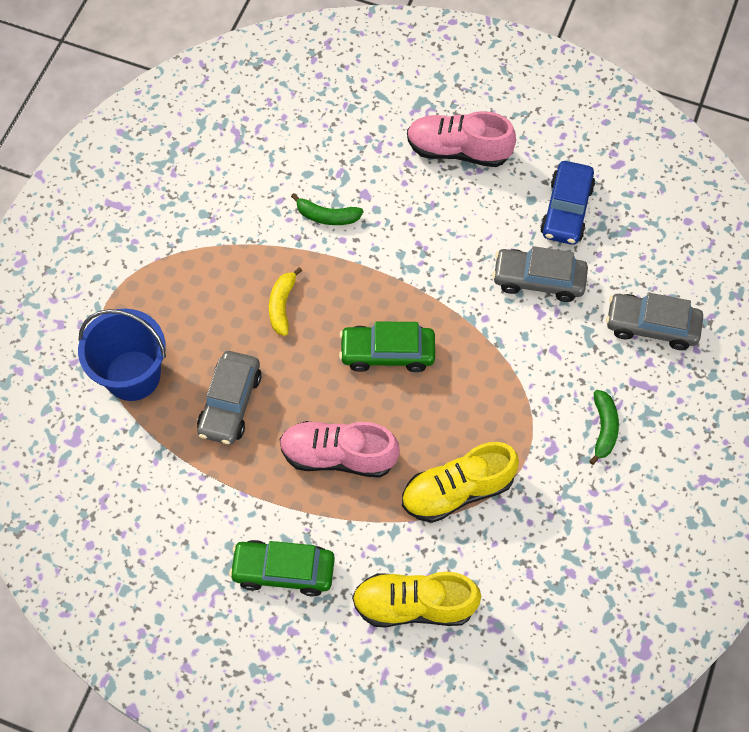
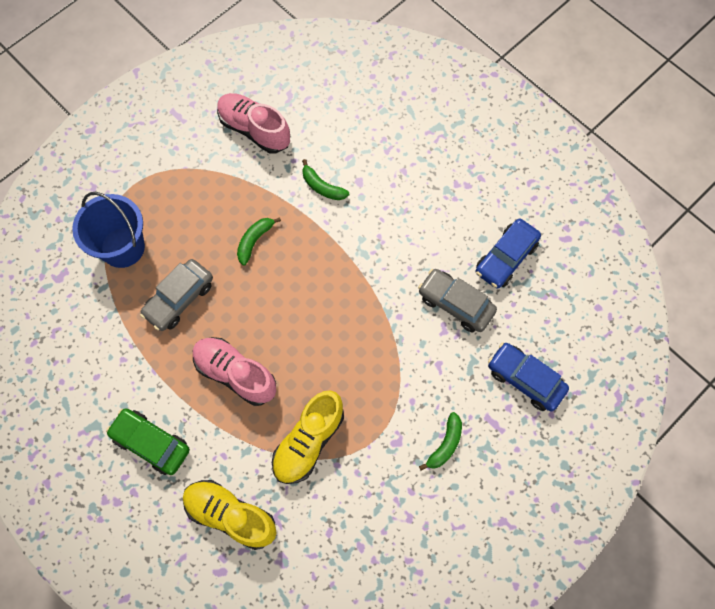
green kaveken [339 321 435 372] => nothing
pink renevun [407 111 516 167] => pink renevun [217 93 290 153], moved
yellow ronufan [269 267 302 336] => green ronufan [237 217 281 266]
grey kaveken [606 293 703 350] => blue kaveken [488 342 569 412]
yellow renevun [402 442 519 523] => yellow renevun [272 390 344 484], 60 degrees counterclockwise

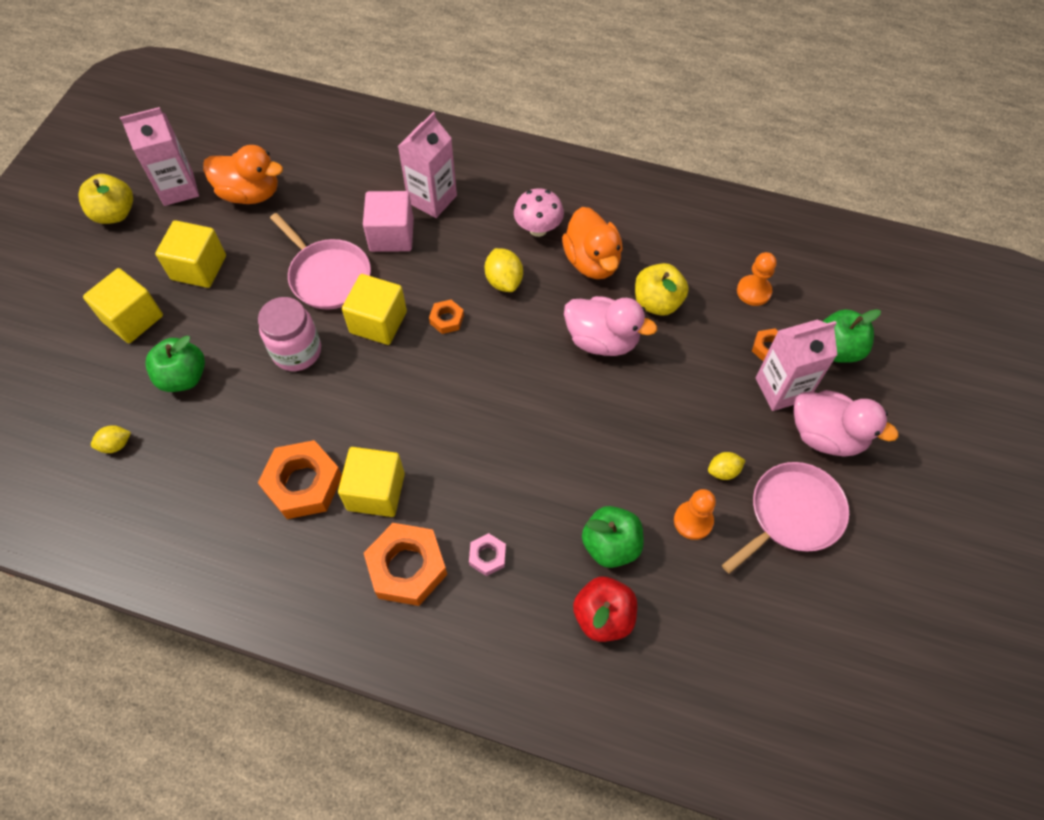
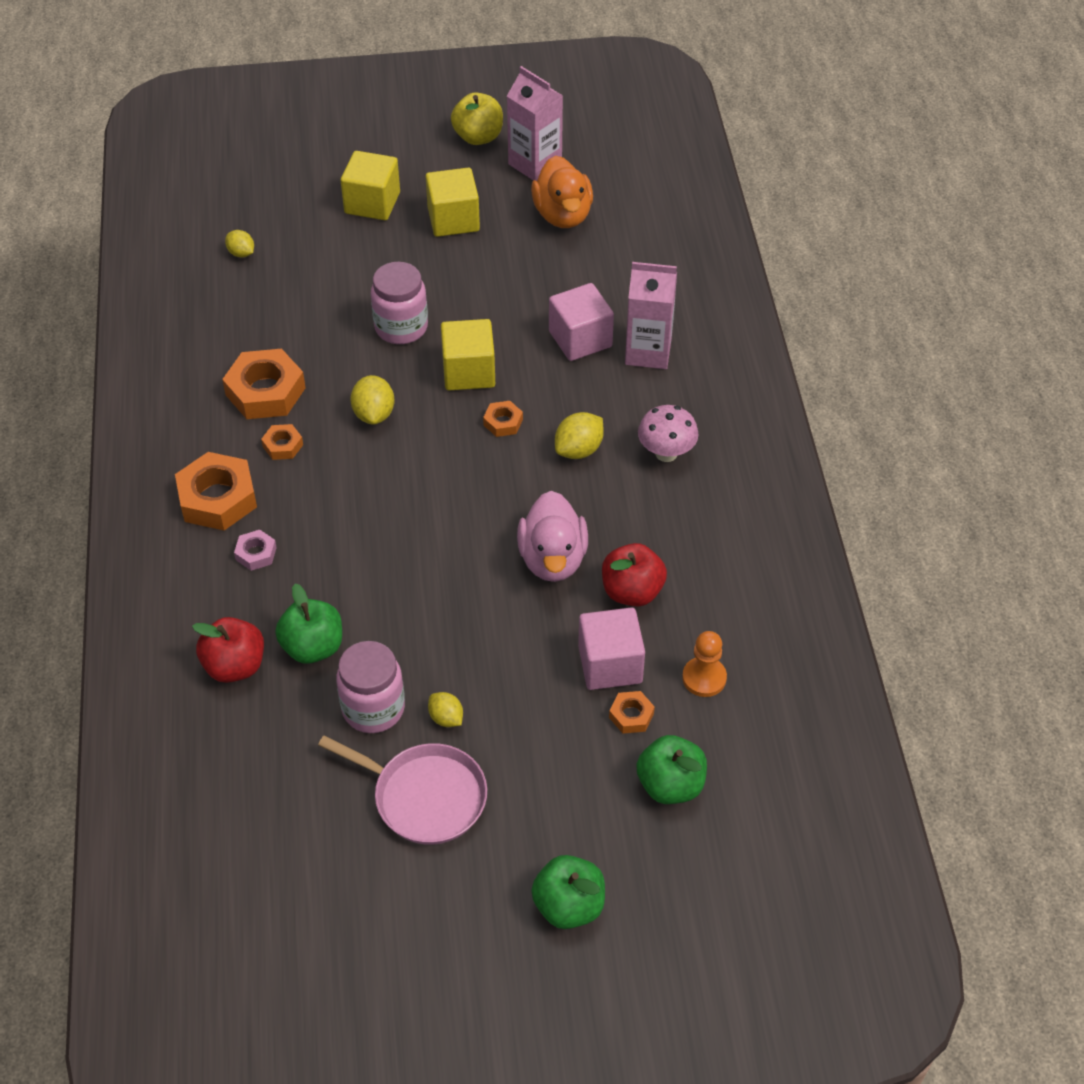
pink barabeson [270 213 371 309] => nothing
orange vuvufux [562 207 623 279] => nothing
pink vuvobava [756 320 837 411] => nothing
pink vuvufux [794 390 899 457] => nothing
nothing => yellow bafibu [350 375 394 424]
nothing => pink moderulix [578 607 645 690]
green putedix [145 336 205 392] => green putedix [531 855 605 929], moved
yellow moderulix [338 447 405 517] => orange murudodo [261 424 303 460]
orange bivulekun [674 489 716 540] => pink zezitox [336 641 405 733]
yellow putedix [635 263 689 316] => red putedix [602 543 667 607]

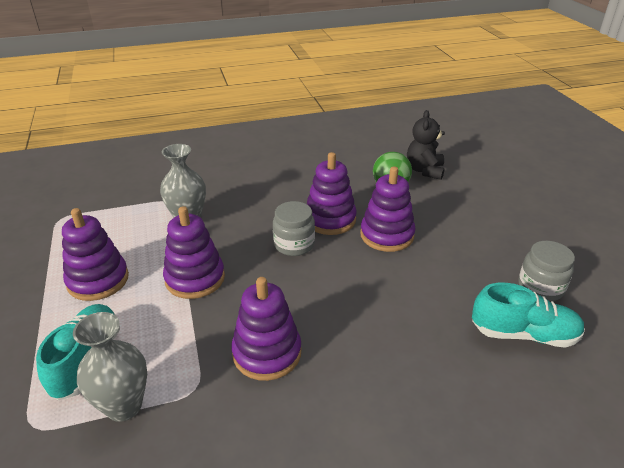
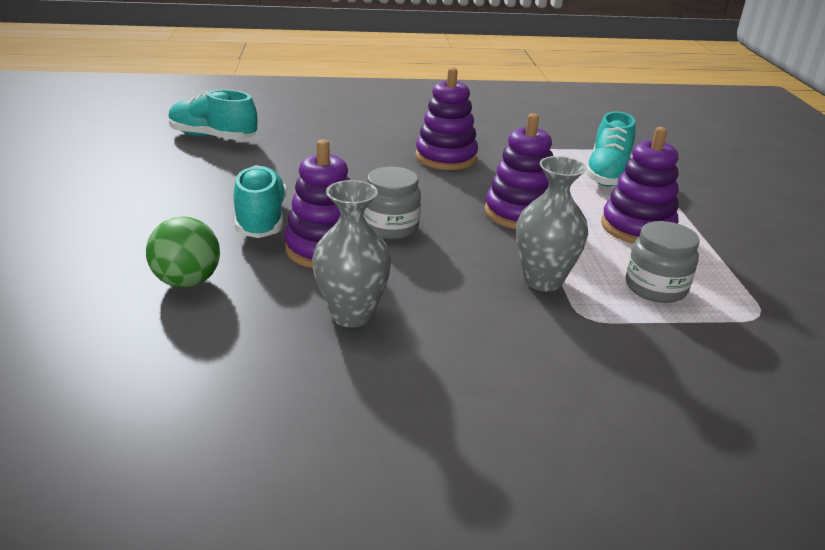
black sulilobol [407 110 445 180] => nothing
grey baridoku [73 312 147 422] => grey baridoku [312 180 391 327], moved
grey zezitox [518 241 575 301] => grey zezitox [626 221 700 303], moved
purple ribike [360 166 415 252] => turquoise renevun [234 165 286 238]

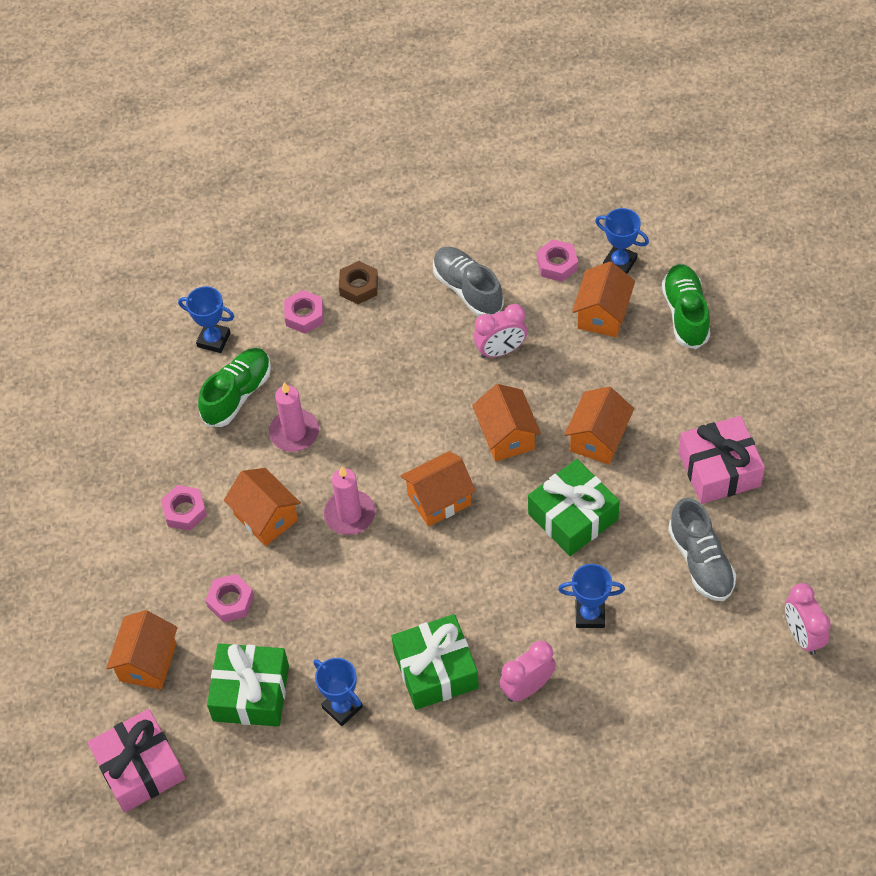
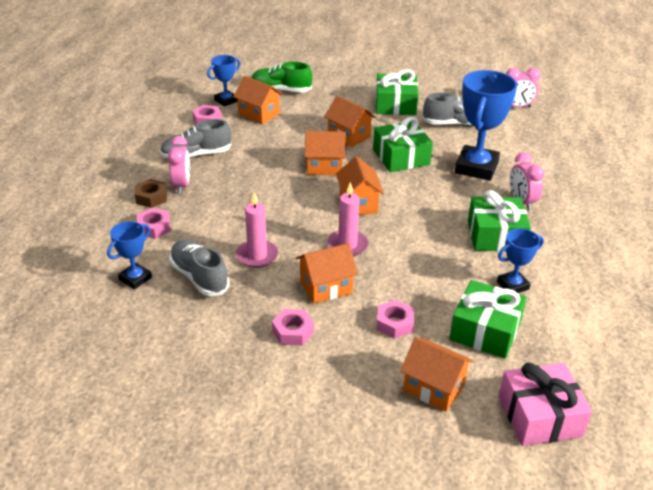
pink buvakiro [474 304 527 358] => pink buvakiro [168 136 190 193], moved
green renevun [198 348 271 427] => grey renevun [169 240 229 296]
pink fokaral [678 416 765 504] => green fokaral [375 69 418 115]
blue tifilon [558 564 625 628] => blue tifilon [455 70 518 181], x1.90

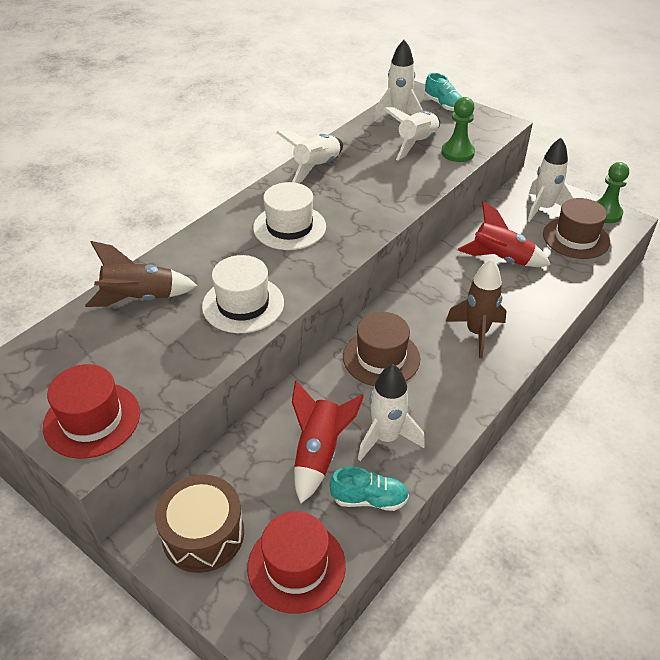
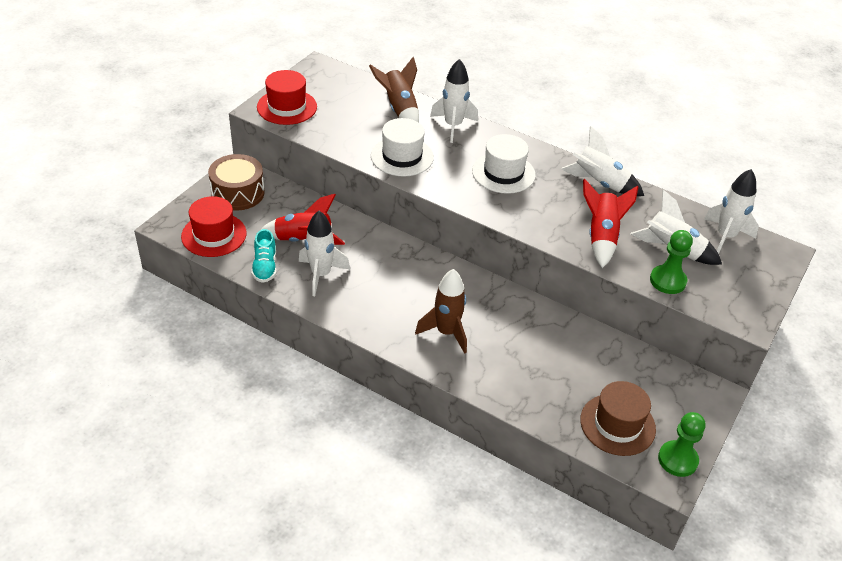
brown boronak [343 312 420 386] => nothing
turquoise renevun [425 73 462 112] => nothing
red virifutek [458 201 551 267] => red virifutek [583 179 638 268], moved
white virifutek [527 138 573 222] => white virifutek [430 59 478 143], moved

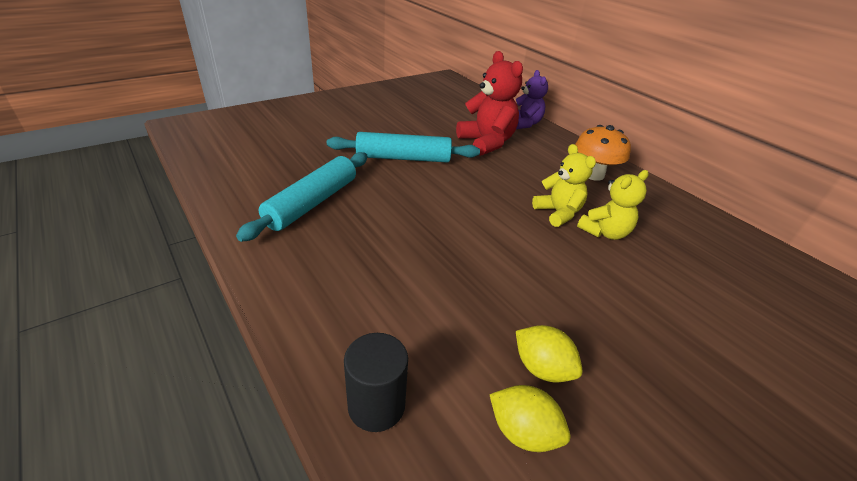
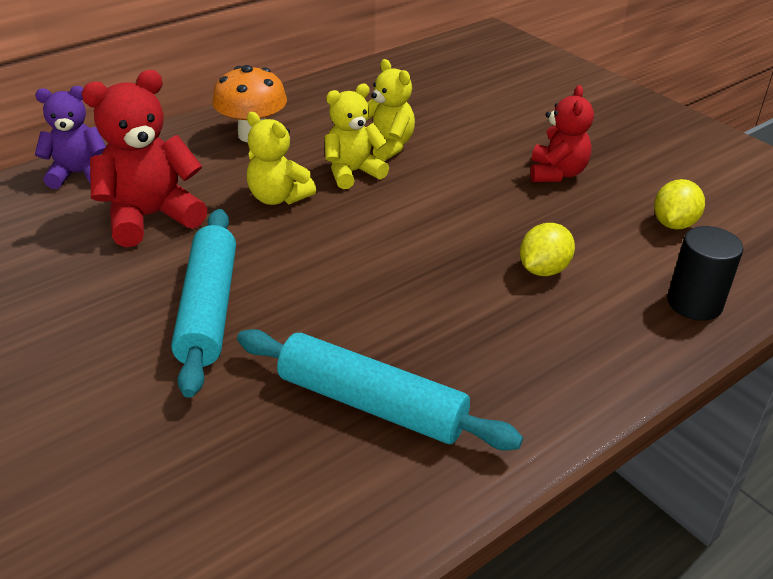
nothing => yellow sulilobol [247 112 316 205]
nothing => red sulilobol [530 85 594 182]
yellow bafibu [516 325 583 382] => yellow bafibu [520 223 575 276], moved

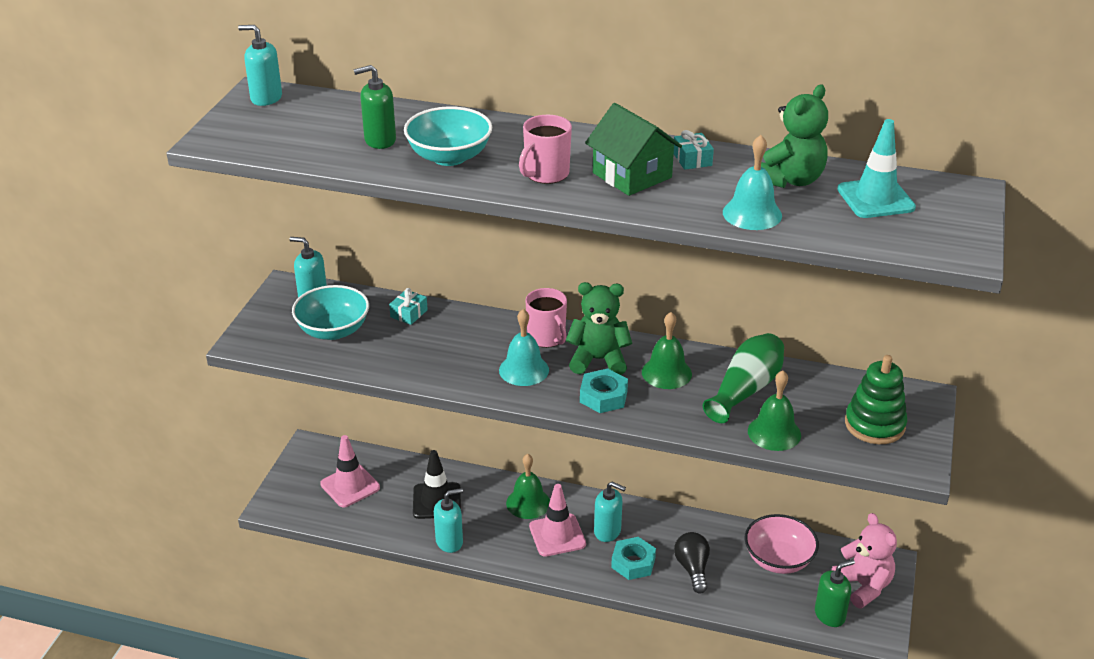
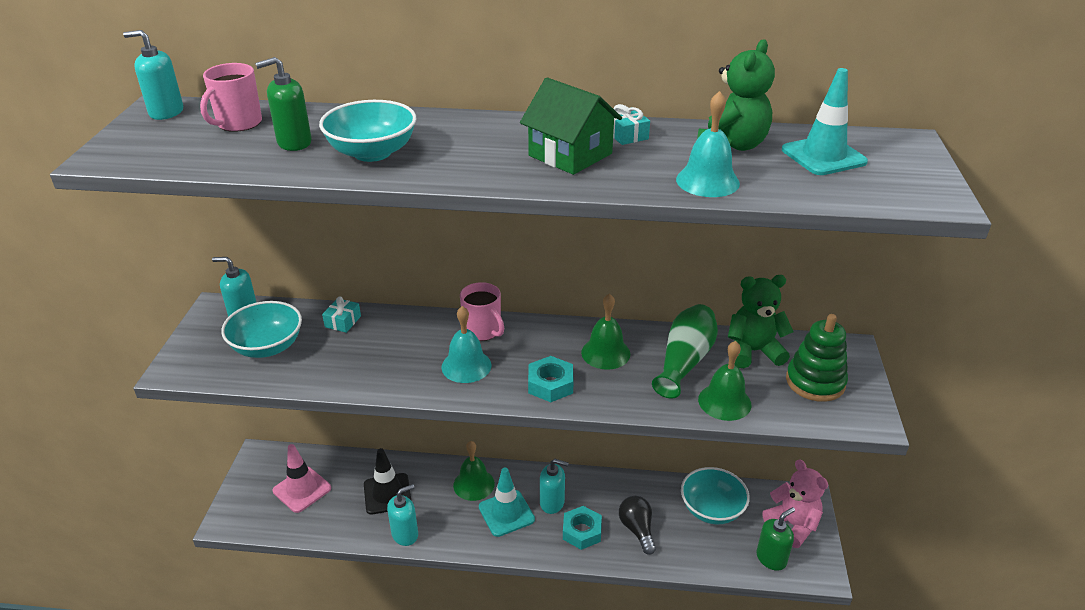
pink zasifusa [519 115 572 184] => pink zasifusa [200 63 262 132], moved
green sulilobol [566 282 632 375] => green sulilobol [728 275 794 368], moved
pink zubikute [529 484 586 557] => turquoise zubikute [479 468 535 537]
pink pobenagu [745 514 819 574] => turquoise pobenagu [681 467 750 524]

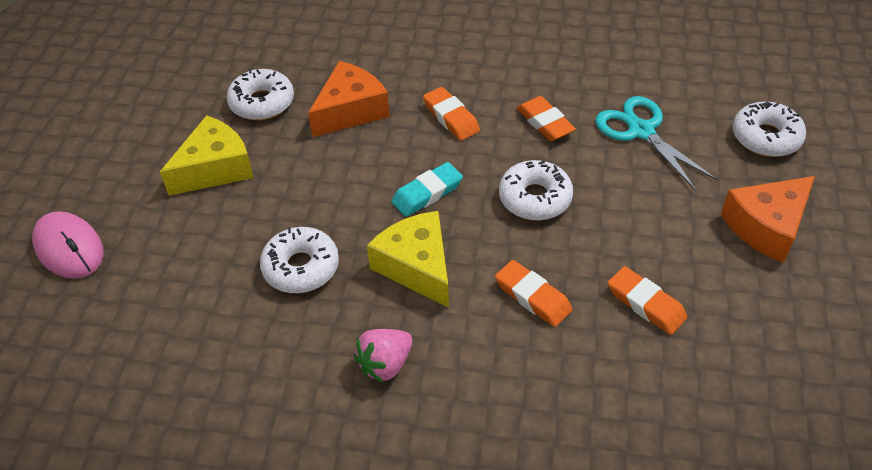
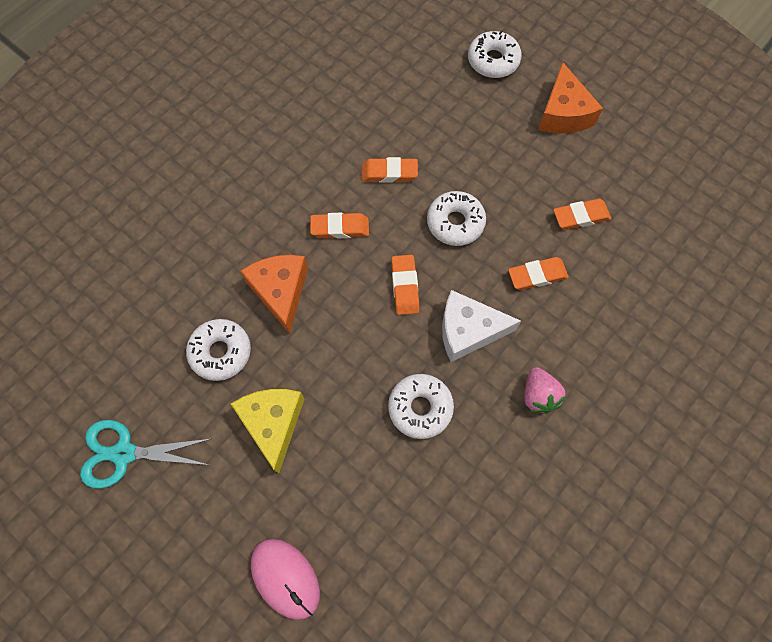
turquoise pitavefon [595 96 717 191] => turquoise pitavefon [80 420 211 489], moved
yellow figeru [367 211 449 308] => white figeru [442 290 521 362]
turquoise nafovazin [391 162 463 217] => orange nafovazin [391 255 419 315]
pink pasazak [32 211 104 279] => pink pasazak [251 539 320 620], 60 degrees clockwise

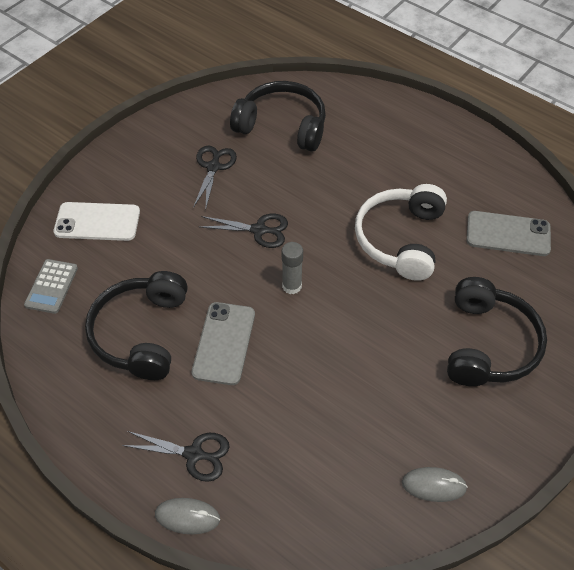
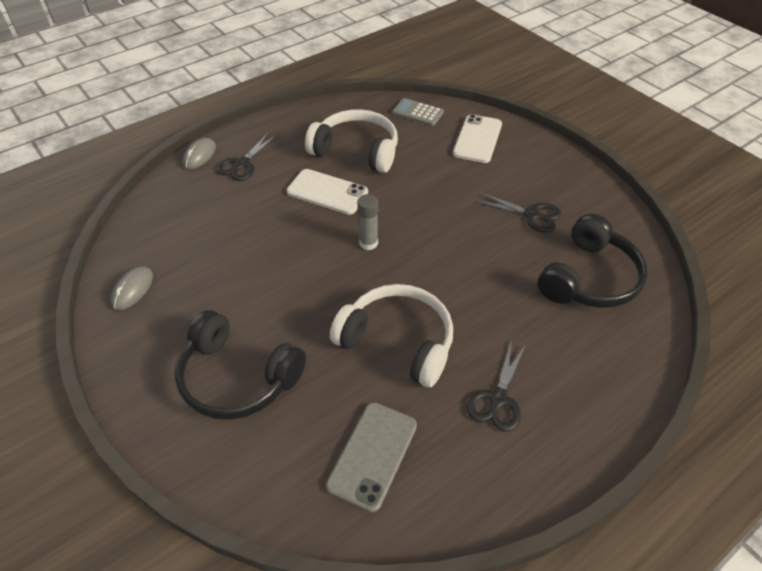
black pitavefon [200 214 288 248] => black pitavefon [467 340 526 432], moved
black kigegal [85 271 188 380] => white kigegal [305 109 398 173]
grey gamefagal [192 302 255 385] => white gamefagal [287 169 368 215]

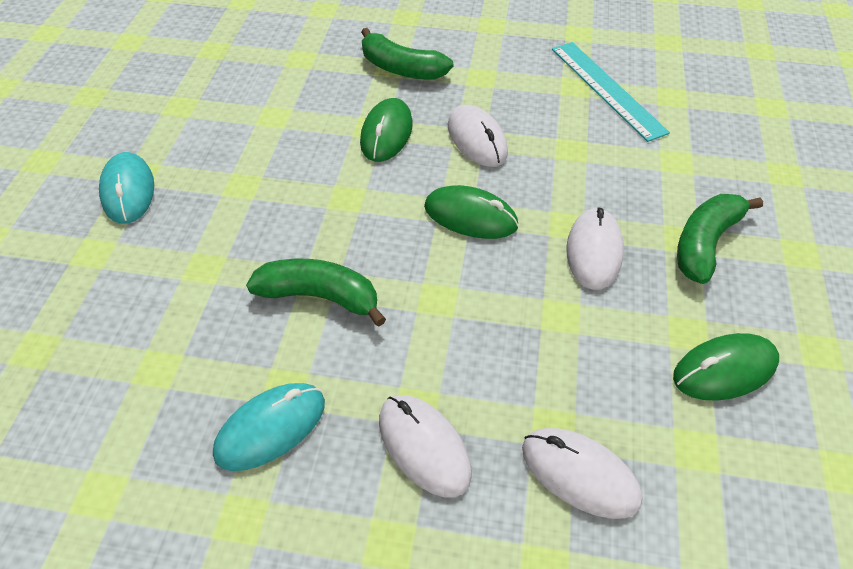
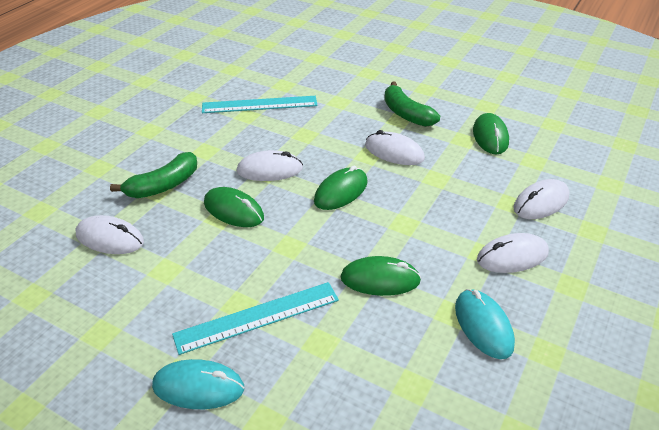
nothing => white pasazak [76 215 144 254]
nothing => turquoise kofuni [172 282 339 355]
green ronufan [246 259 386 327] => green pasazak [340 256 421 296]

